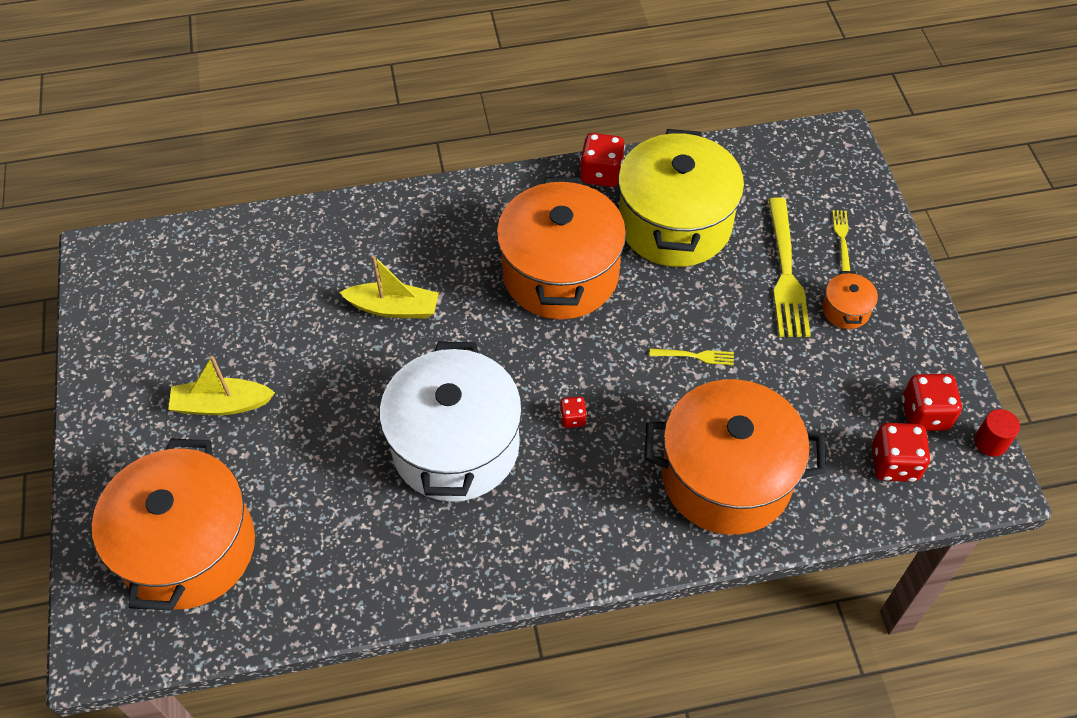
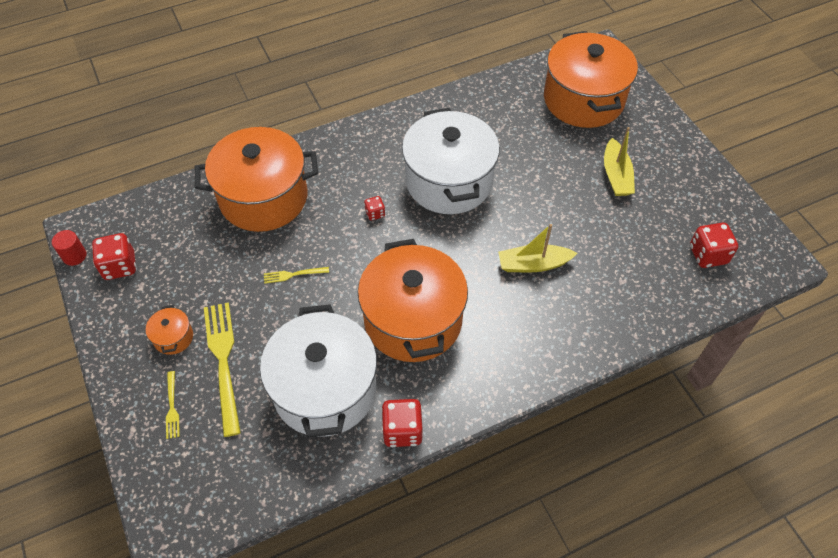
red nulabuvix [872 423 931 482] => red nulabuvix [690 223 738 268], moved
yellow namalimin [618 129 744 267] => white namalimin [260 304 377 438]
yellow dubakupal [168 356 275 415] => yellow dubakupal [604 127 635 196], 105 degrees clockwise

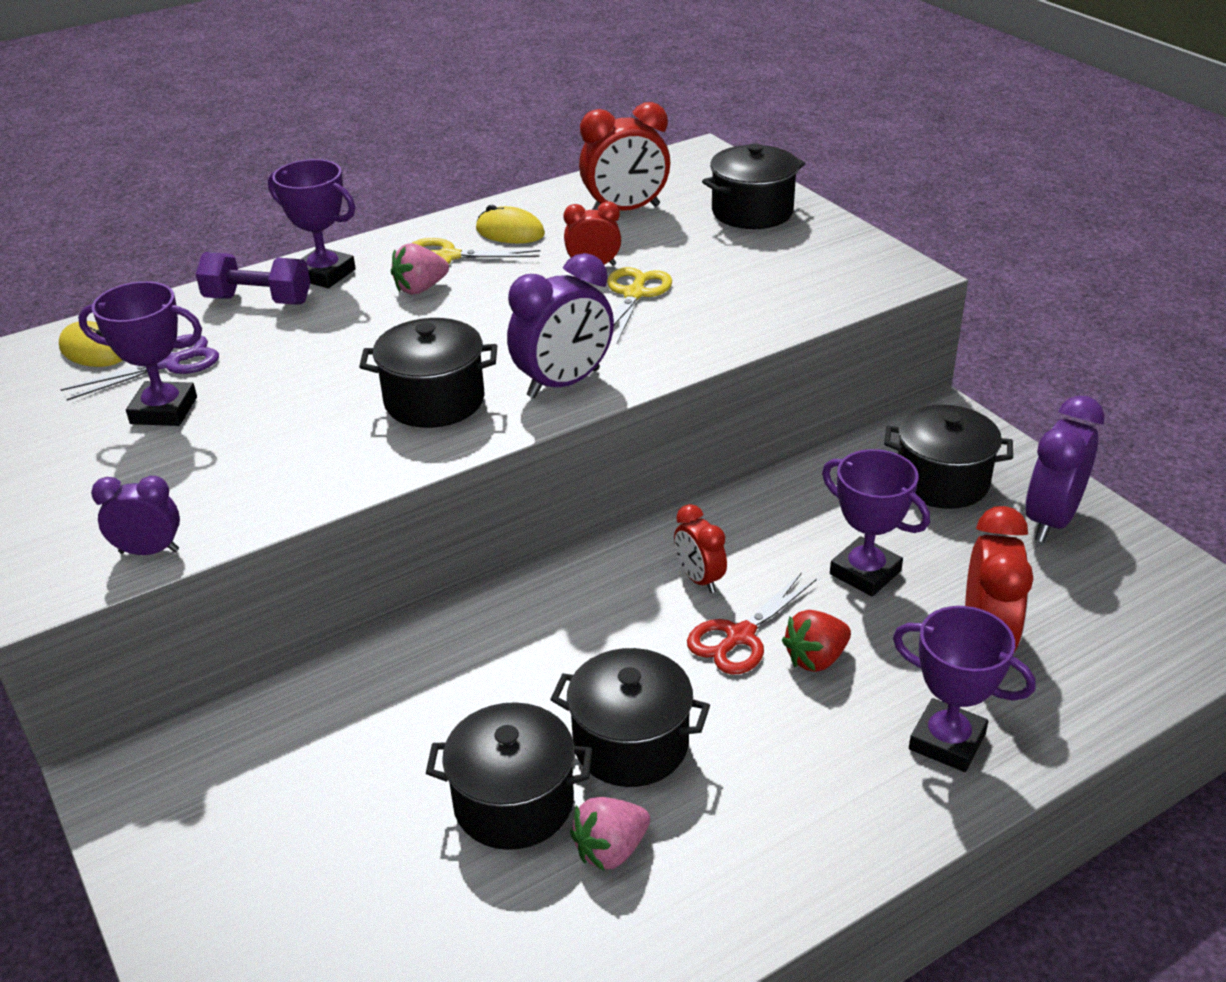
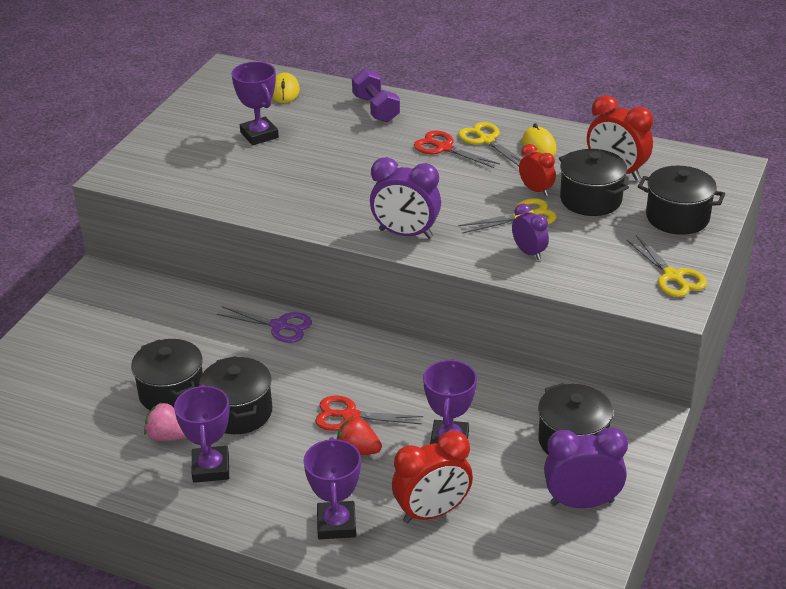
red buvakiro [674 504 727 593] => nothing
nothing => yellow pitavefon [626 235 707 297]
purple pitavefon [60 334 219 401] => purple pitavefon [217 306 312 343], moved
purple buvakiro [91 476 180 555] => purple buvakiro [512 203 549 260], moved
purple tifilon [268 159 356 288] => purple tifilon [174 384 230 483], moved
black namalimin [359 318 497 428] => black namalimin [559 149 629 216], moved
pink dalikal [391 243 449 294] => red pitavefon [414 131 500 168]

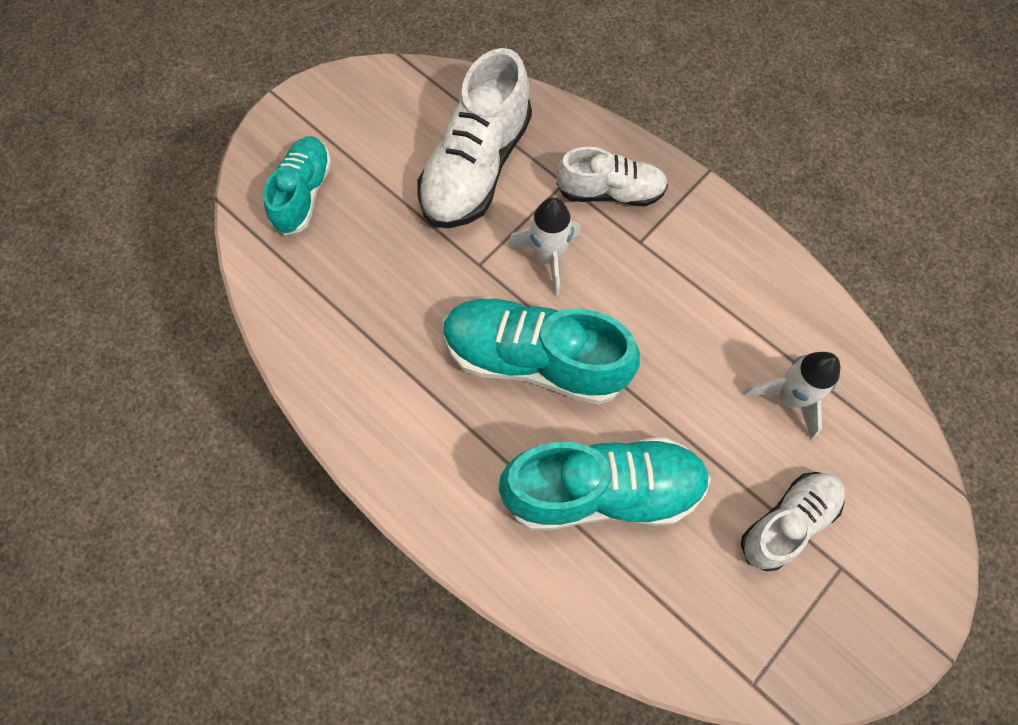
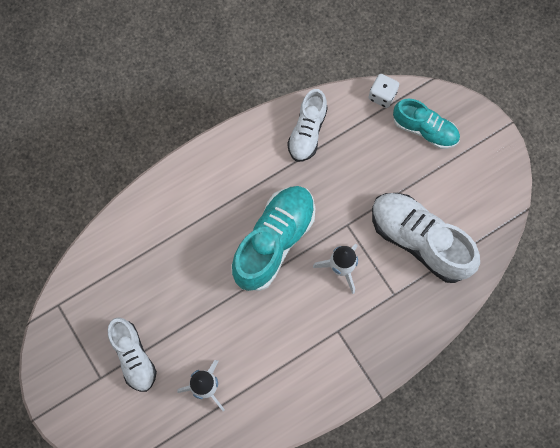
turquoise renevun [498 437 711 530] => nothing
nothing => white nulabuvix [368 74 399 108]
white renevun [556 147 668 206] => white renevun [287 89 328 162], moved

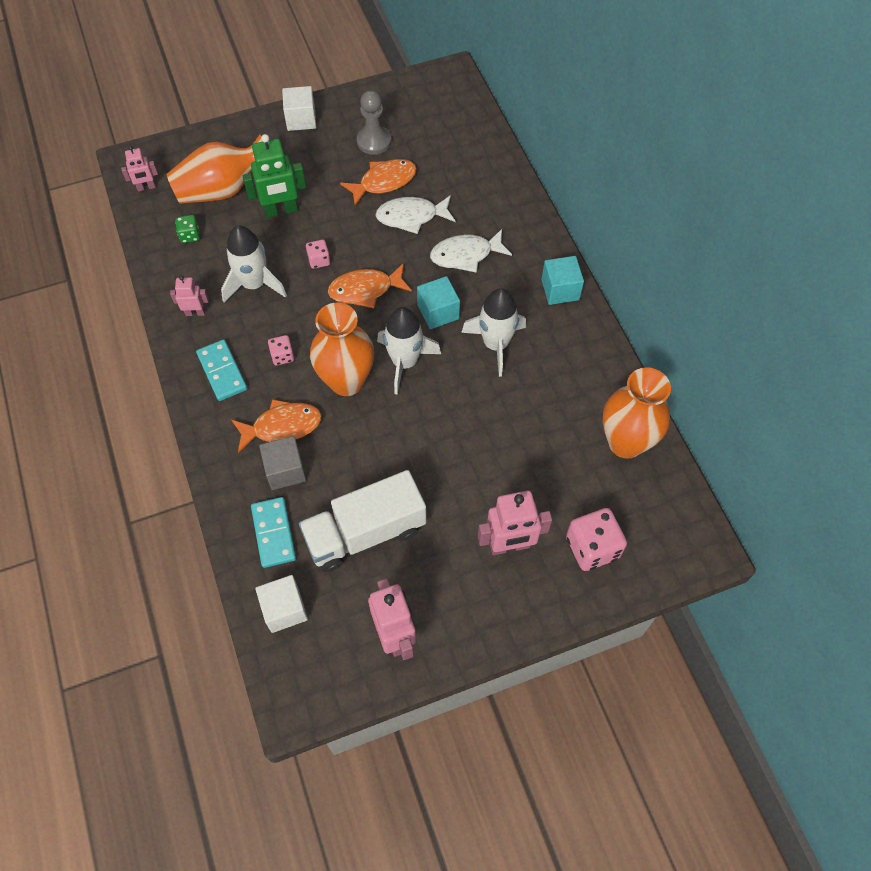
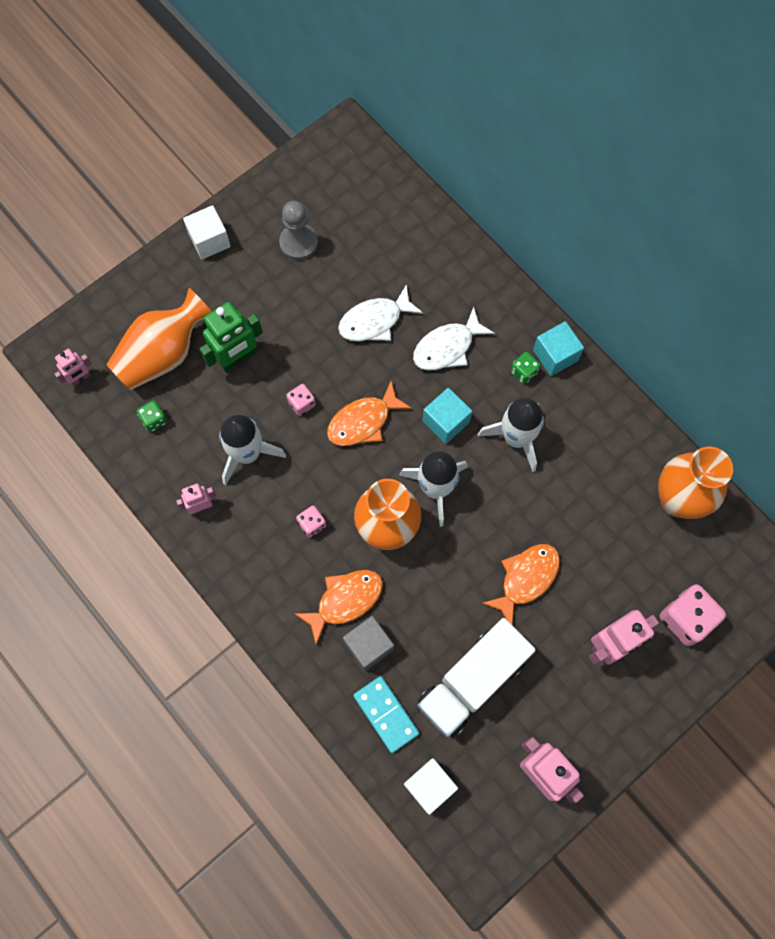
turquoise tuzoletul [196 340 247 401] => nothing
nothing => green nulabuvix [510 352 541 384]
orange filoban [340 159 417 206] => orange filoban [482 544 560 624], moved

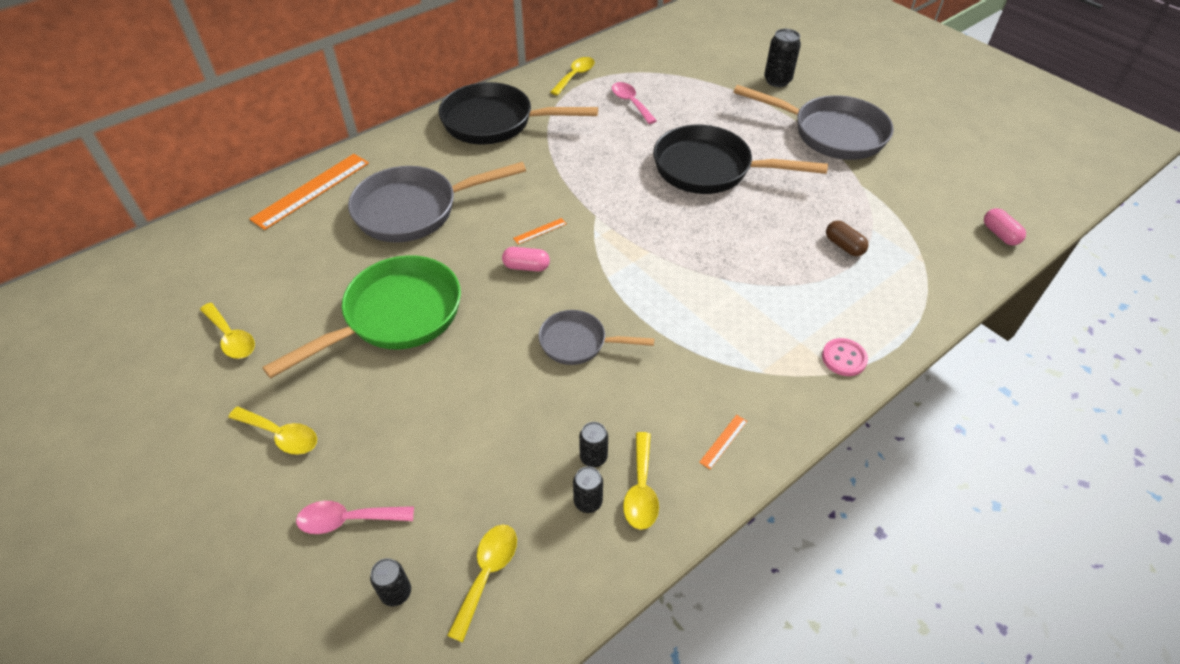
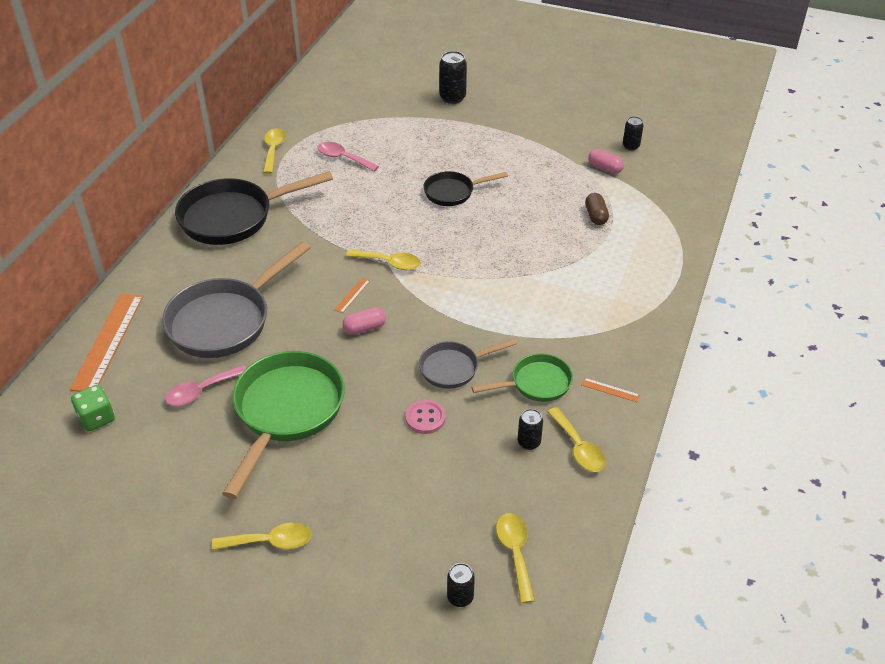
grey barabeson [733 85 894 160] => nothing
nothing => green nulabuvix [71 385 115 431]
nothing => green barabeson [471 354 573 402]
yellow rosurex [200 303 255 359] => yellow rosurex [346 249 421 270], moved
pink rosurex [296 501 414 534] => pink rosurex [165 365 247 406], moved
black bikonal [573 466 603 513] => black bikonal [623 116 643 151], moved
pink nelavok [822 338 868 376] => pink nelavok [405 400 446 434], moved
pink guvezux [984 208 1026 246] => pink guvezux [588 149 624 174], moved
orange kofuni [699 415 747 469] => orange kofuni [581 378 640 402], 75 degrees counterclockwise
brown guvezux [826 221 868 256] => brown guvezux [585 193 609 225], 60 degrees clockwise
black barabeson [653 125 828 194] => black barabeson [423 171 508 206], x0.55

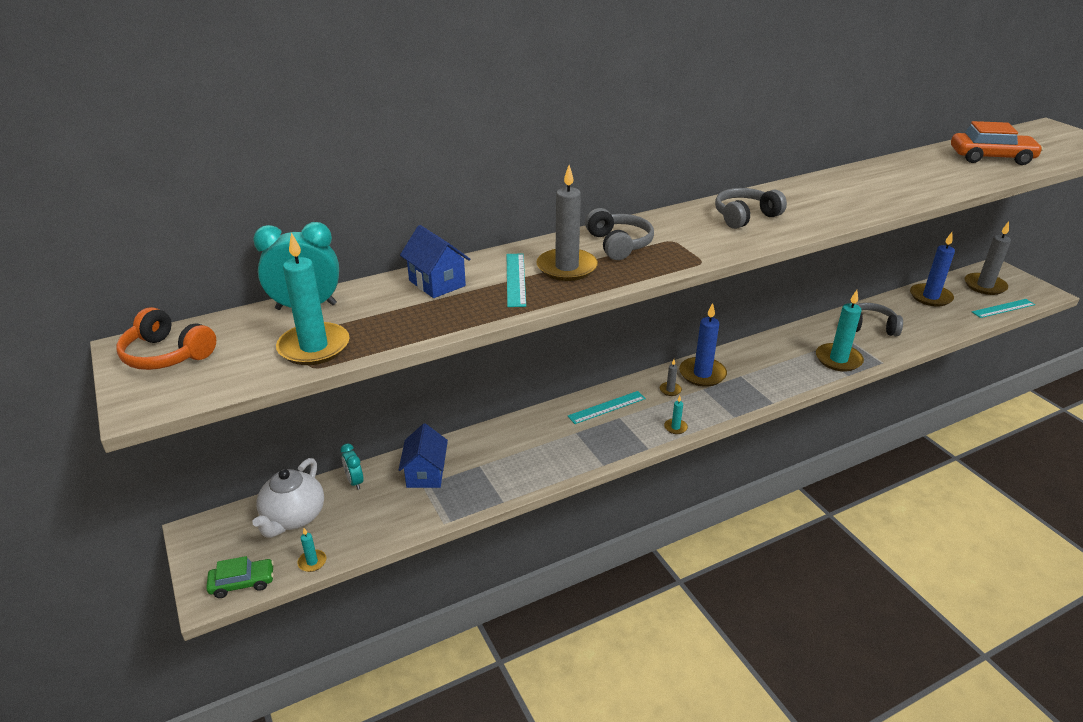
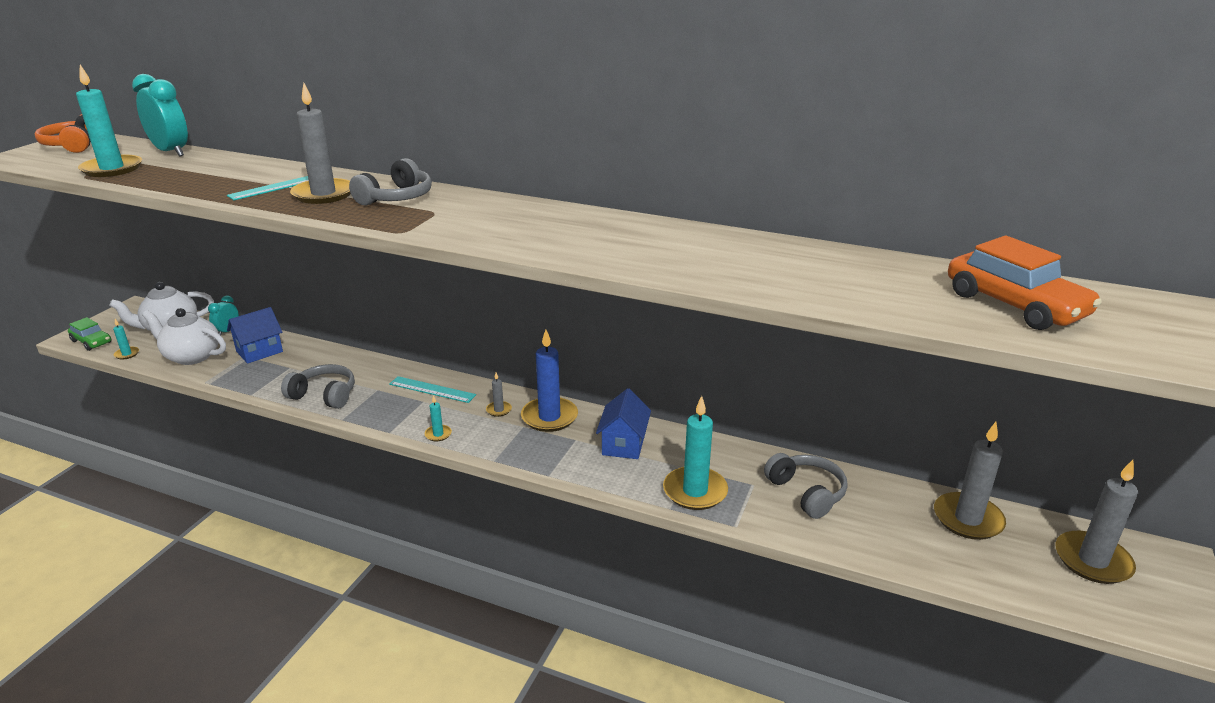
turquoise kofuni [972 299 1035 318] => nothing
nothing => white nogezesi [142 308 226 365]
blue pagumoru [400 225 470 298] => blue pagumoru [596 388 651 459], moved
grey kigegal [715 188 787 229] => grey kigegal [281 364 355 409], moved
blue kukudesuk [910 232 955 307] => grey kukudesuk [934 422 1006 540]

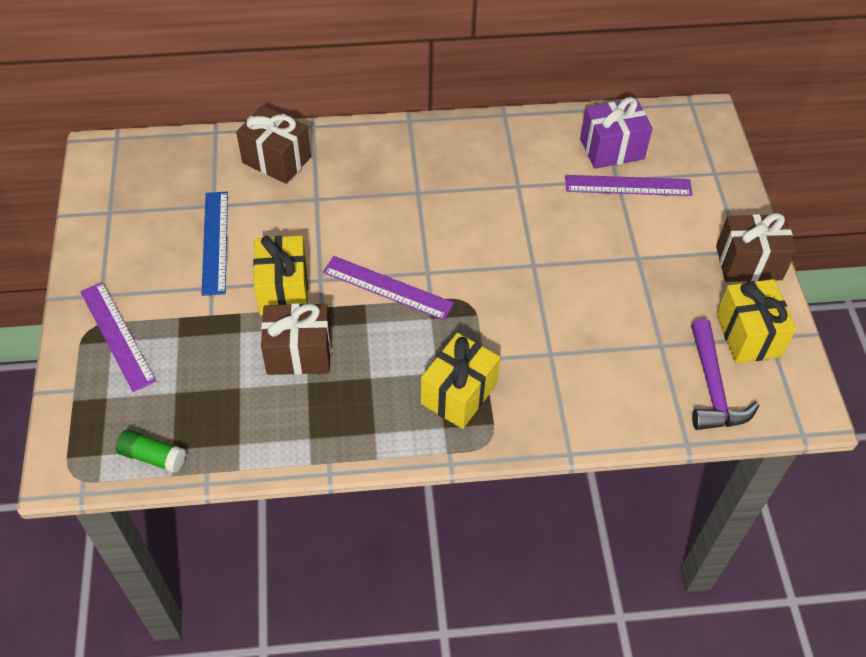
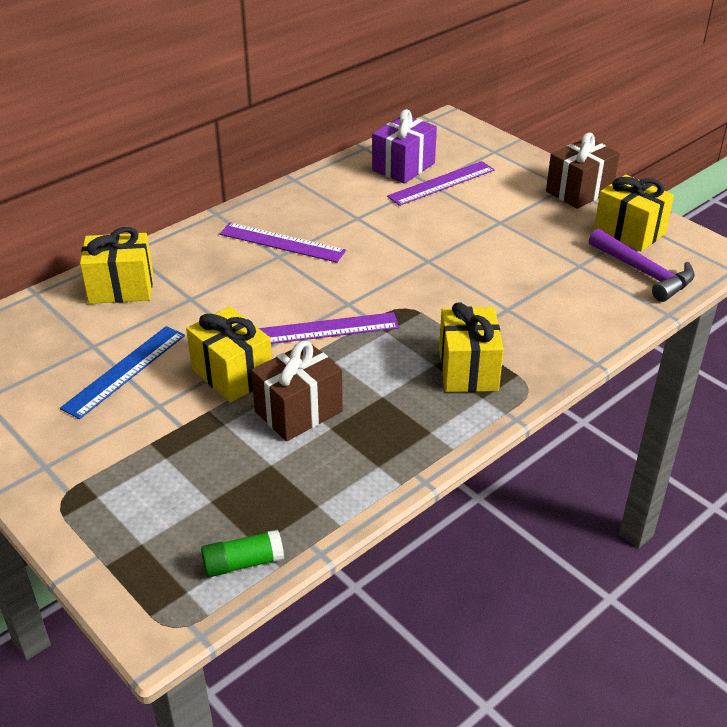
purple kofuni [80 282 156 392] => purple kofuni [220 222 346 263], moved
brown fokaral [236 105 311 184] => yellow fokaral [80 227 153 304]
blue kofuni [201 192 228 296] => blue kofuni [60 326 185 419], 75 degrees clockwise

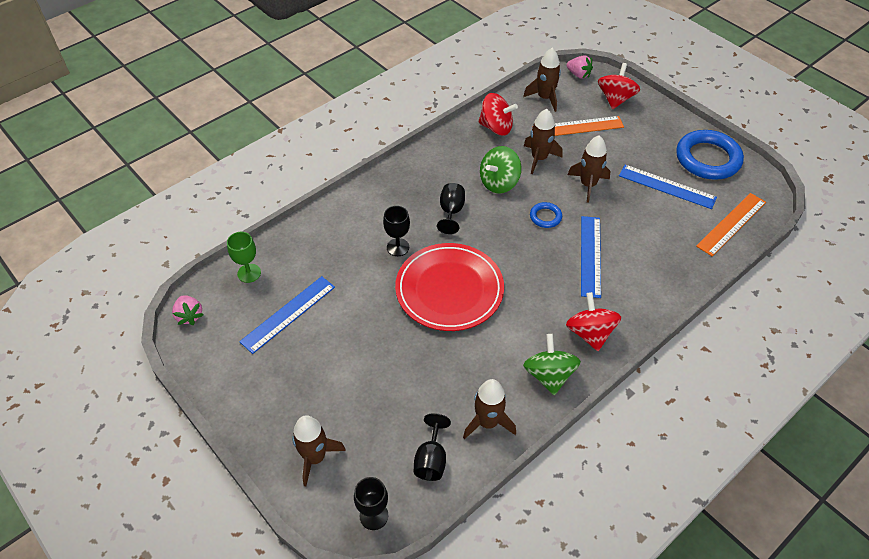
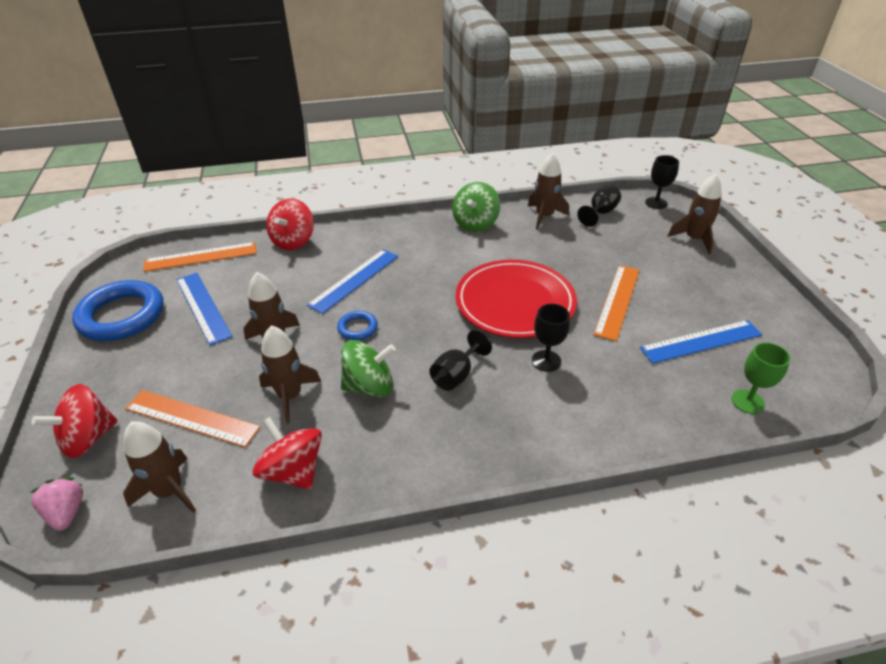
pink dalikal [172 295 204 325] => nothing
nothing => orange kofuni [593 265 640 341]
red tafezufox [566 292 621 351] => red tafezufox [266 198 314 250], moved

